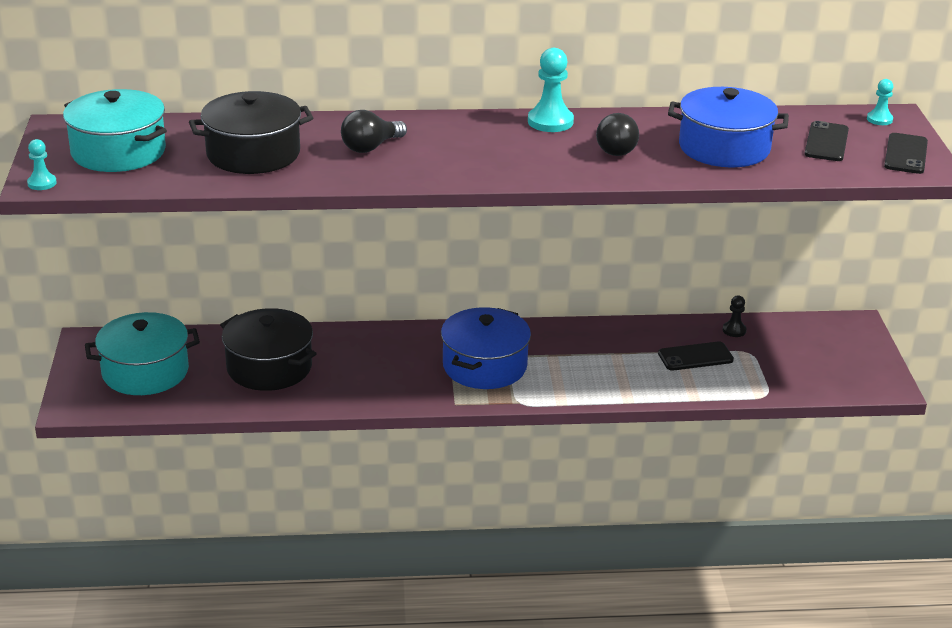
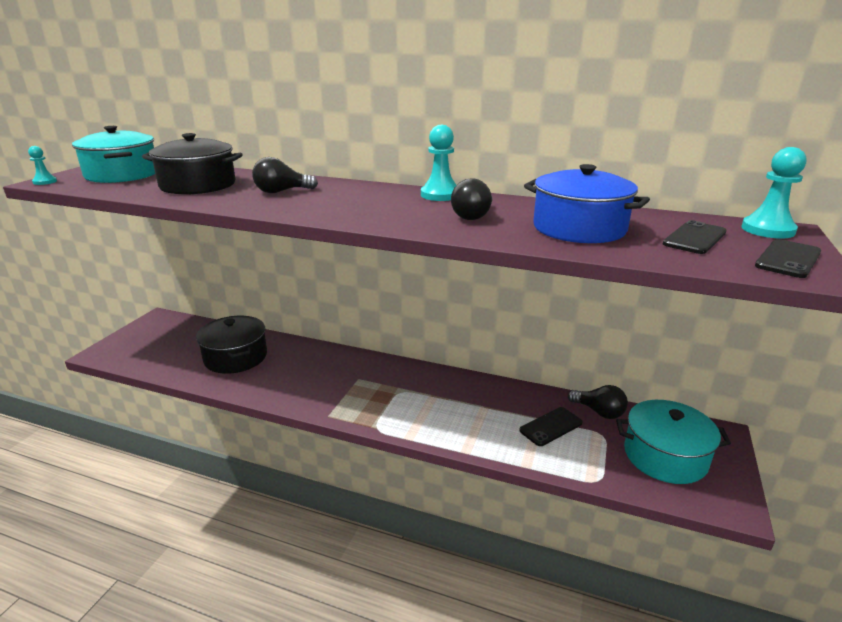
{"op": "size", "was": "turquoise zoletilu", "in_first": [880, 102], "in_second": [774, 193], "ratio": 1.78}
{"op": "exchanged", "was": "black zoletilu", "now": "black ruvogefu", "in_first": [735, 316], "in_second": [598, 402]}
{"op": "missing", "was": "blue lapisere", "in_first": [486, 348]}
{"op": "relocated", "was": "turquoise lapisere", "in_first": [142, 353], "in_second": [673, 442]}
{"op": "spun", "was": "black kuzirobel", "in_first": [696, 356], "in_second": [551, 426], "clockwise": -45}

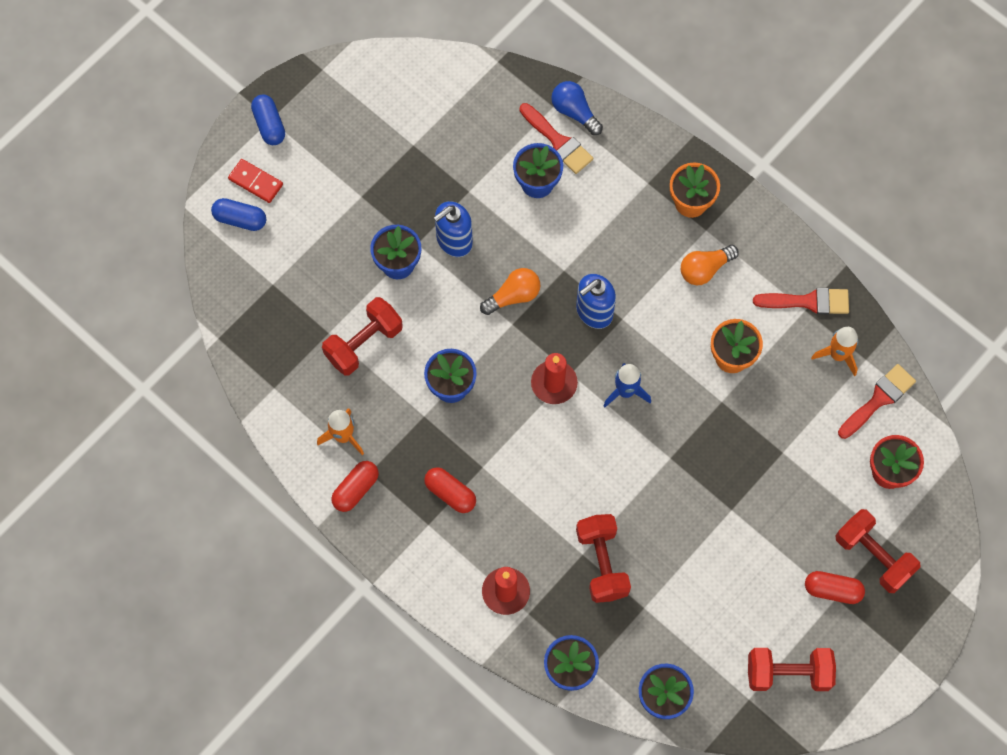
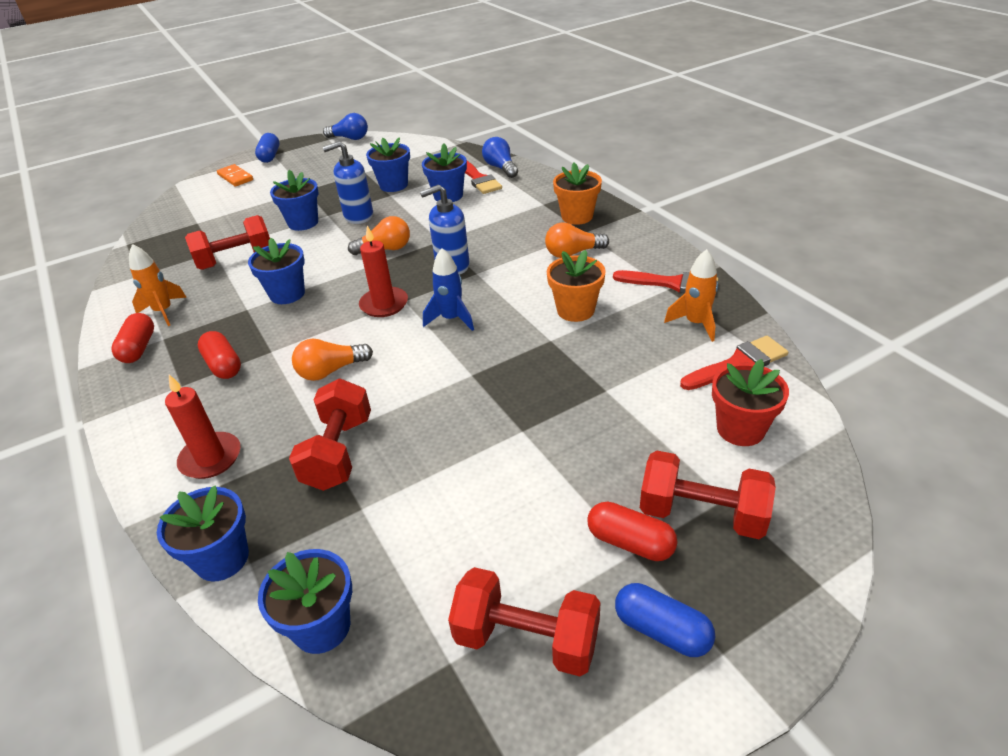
{"op": "colour", "was": "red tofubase", "now": "orange tofubase", "in_first": [255, 181], "in_second": [235, 175]}
{"op": "relocated", "was": "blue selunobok", "in_first": [238, 214], "in_second": [665, 620]}
{"op": "spun", "was": "red selunobok", "in_first": [355, 486], "in_second": [132, 338], "clockwise": -60}
{"op": "spun", "was": "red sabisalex", "in_first": [878, 551], "in_second": [708, 494], "clockwise": -45}
{"op": "appeared", "now": "blue ruvogefu", "in_second": [345, 126]}
{"op": "appeared", "now": "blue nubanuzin", "in_second": [388, 164]}
{"op": "appeared", "now": "orange ruvogefu", "in_second": [332, 360]}

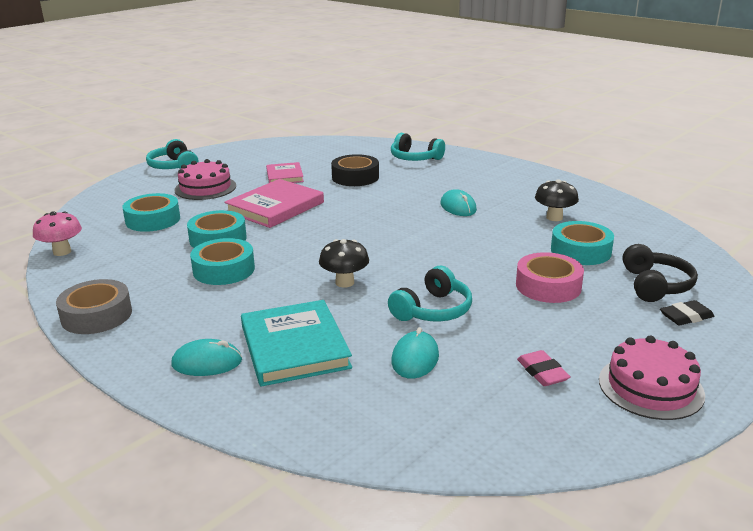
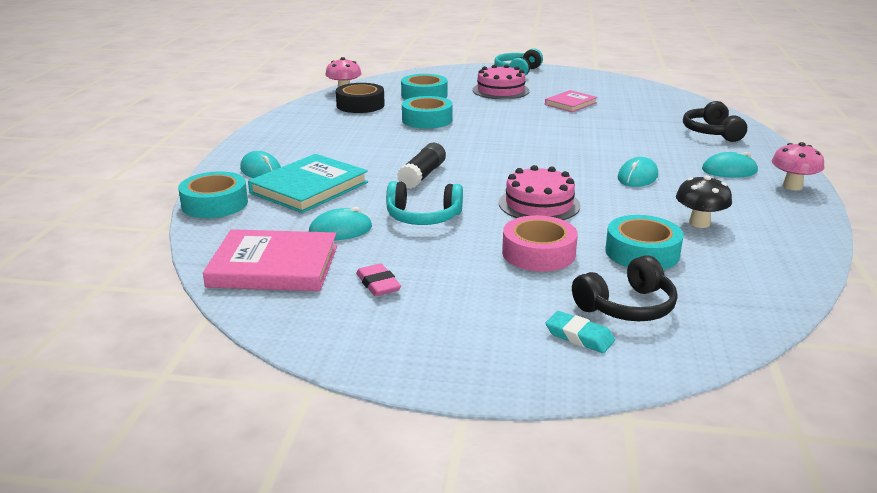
{"op": "colour", "was": "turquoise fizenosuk", "now": "black fizenosuk", "in_first": [418, 147], "in_second": [715, 121]}
{"op": "relocated", "was": "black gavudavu", "in_first": [355, 170], "in_second": [360, 98]}
{"op": "relocated", "was": "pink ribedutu", "in_first": [274, 203], "in_second": [270, 260]}
{"op": "relocated", "was": "turquoise gavudavu", "in_first": [222, 261], "in_second": [213, 194]}
{"op": "exchanged", "was": "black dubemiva", "now": "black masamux", "in_first": [344, 263], "in_second": [421, 166]}
{"op": "missing", "was": "grey gavudavu", "in_first": [94, 306]}
{"op": "colour", "was": "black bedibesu", "now": "turquoise bedibesu", "in_first": [687, 312], "in_second": [580, 332]}
{"op": "relocated", "was": "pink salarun", "in_first": [652, 378], "in_second": [540, 192]}
{"op": "spun", "was": "pink bedibesu", "in_first": [544, 368], "in_second": [378, 279], "clockwise": -60}
{"op": "appeared", "now": "pink dubemiva", "in_second": [798, 166]}
{"op": "appeared", "now": "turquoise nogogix", "in_second": [730, 165]}

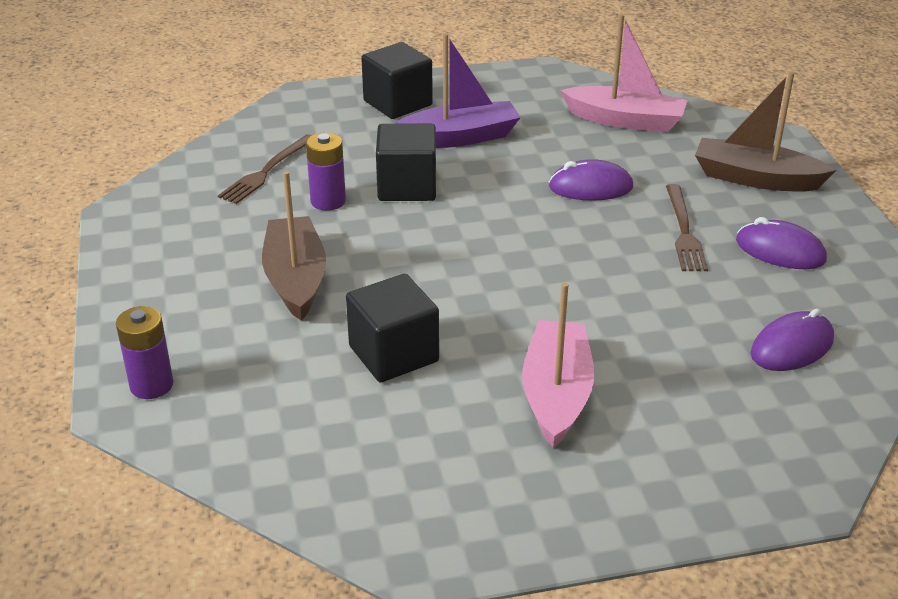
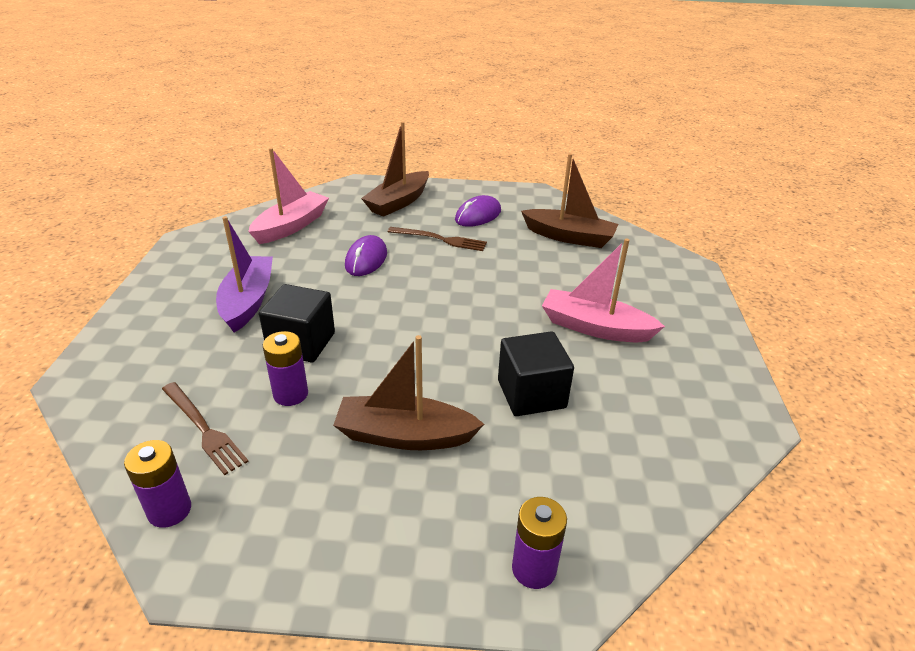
{"op": "missing", "was": "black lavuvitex", "in_first": [397, 80]}
{"op": "exchanged", "was": "purple nogogix", "now": "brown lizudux", "in_first": [792, 340], "in_second": [569, 200]}
{"op": "appeared", "now": "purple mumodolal", "in_second": [157, 484]}

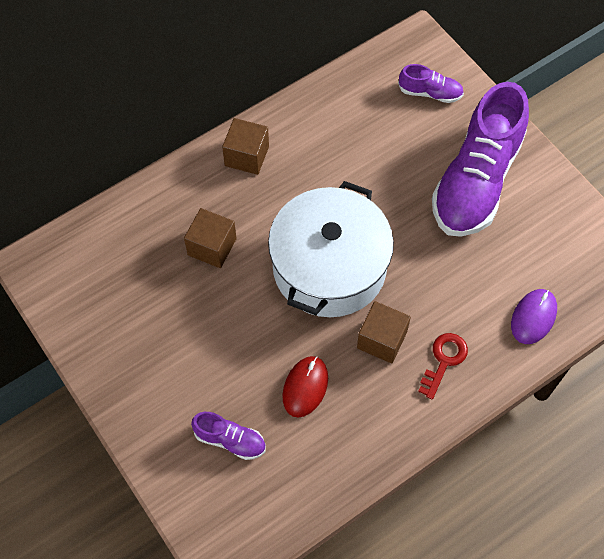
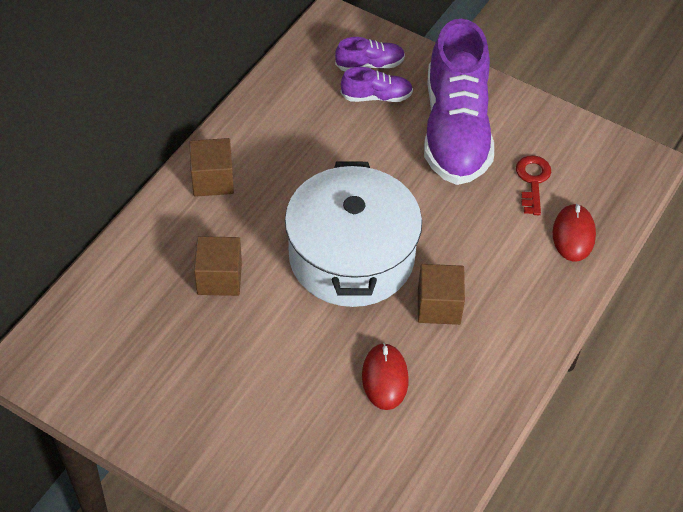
{"op": "colour", "was": "purple nogogix", "now": "red nogogix", "in_first": [534, 316], "in_second": [574, 233]}
{"op": "relocated", "was": "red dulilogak", "in_first": [443, 366], "in_second": [533, 185]}
{"op": "relocated", "was": "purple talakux", "in_first": [228, 436], "in_second": [377, 84]}

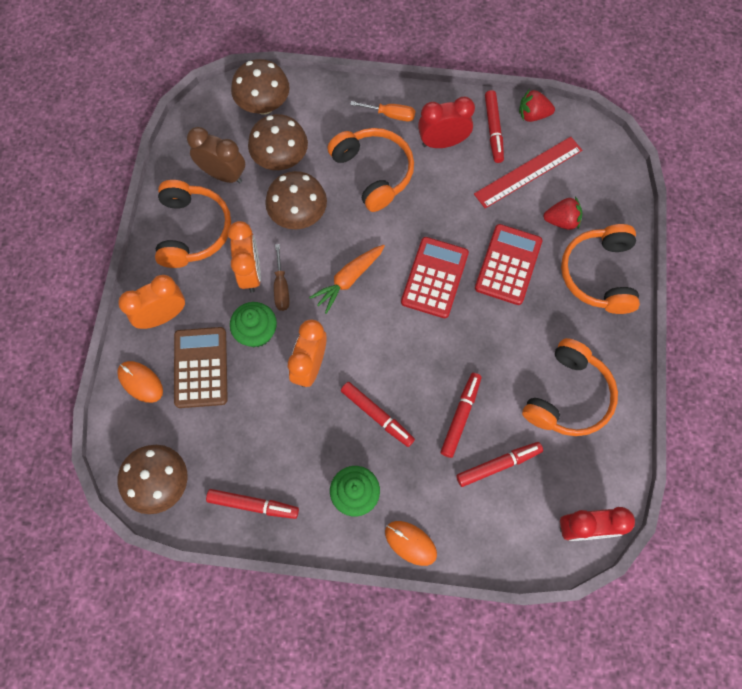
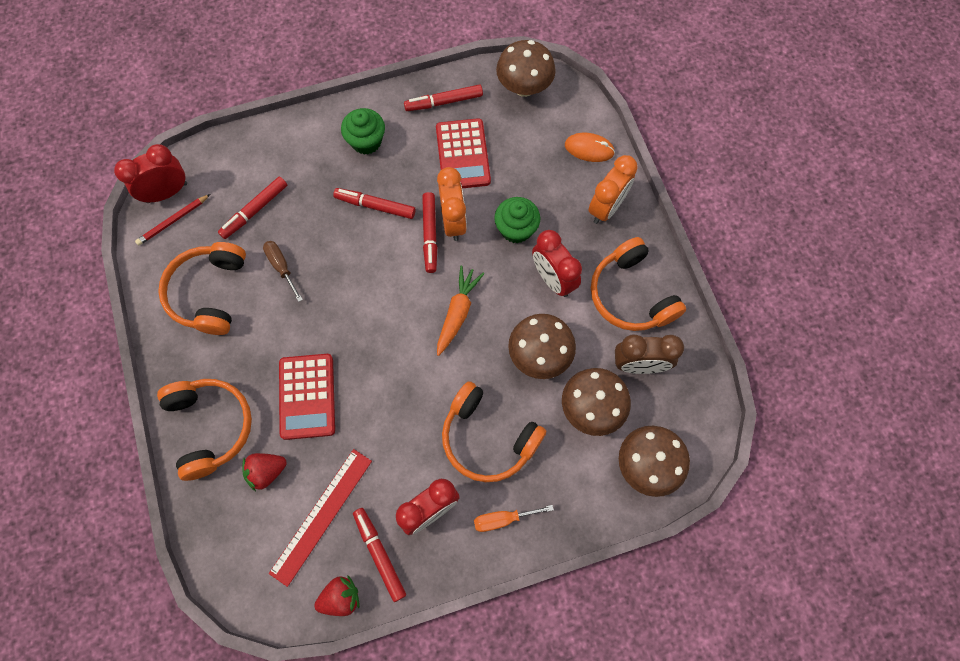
{"op": "colour", "was": "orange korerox", "now": "red korerox", "in_first": [244, 257], "in_second": [557, 263]}
{"op": "relocated", "was": "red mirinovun", "in_first": [435, 277], "in_second": [463, 153]}
{"op": "relocated", "was": "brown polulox", "in_first": [282, 277], "in_second": [283, 271]}
{"op": "missing", "was": "brown mirinovun", "in_first": [201, 367]}
{"op": "relocated", "was": "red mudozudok", "in_first": [461, 415], "in_second": [429, 232]}
{"op": "missing", "was": "orange nogogix", "in_first": [411, 543]}
{"op": "appeared", "now": "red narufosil", "in_second": [172, 219]}

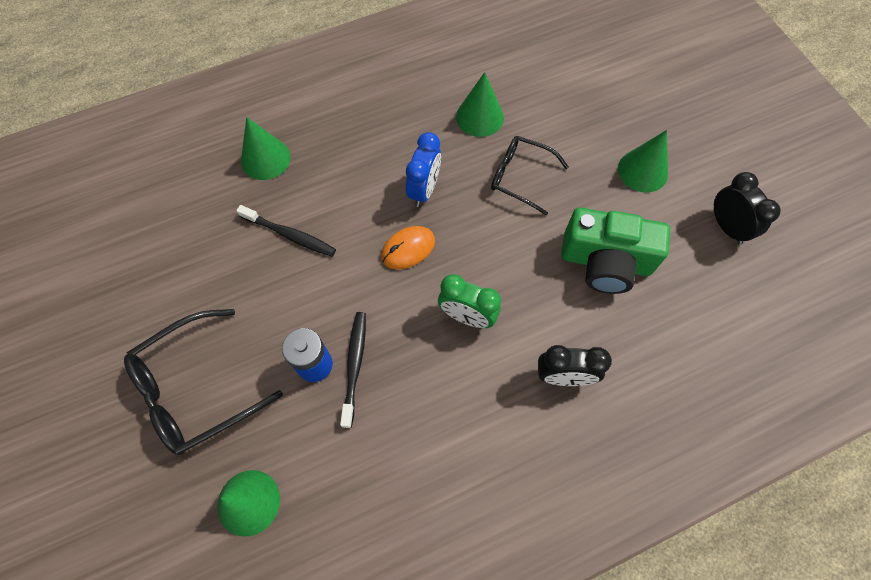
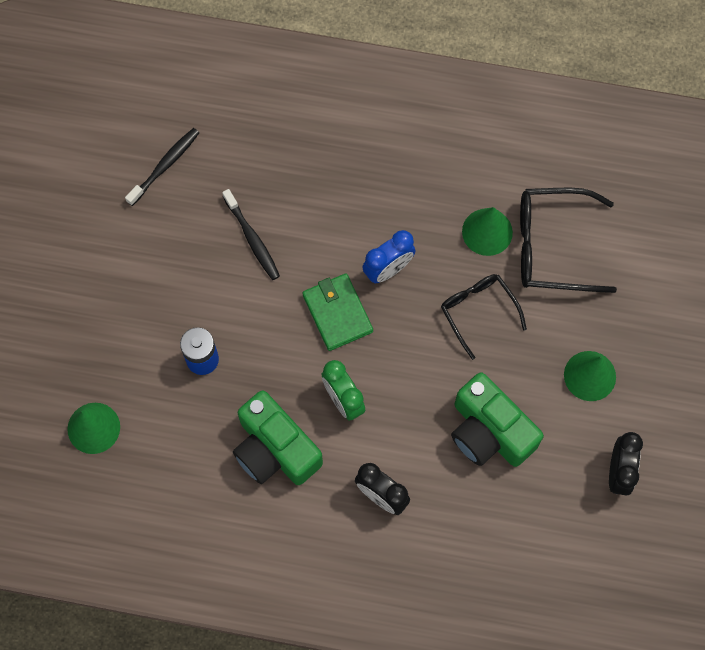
{"op": "missing", "was": "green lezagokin", "in_first": [266, 148]}
{"op": "exchanged", "was": "orange nogogix", "now": "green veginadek", "in_first": [408, 247], "in_second": [337, 312]}
{"op": "relocated", "was": "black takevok", "in_first": [203, 382], "in_second": [568, 240]}
{"op": "relocated", "was": "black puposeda", "in_first": [353, 370], "in_second": [162, 167]}
{"op": "appeared", "now": "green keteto", "in_second": [278, 437]}

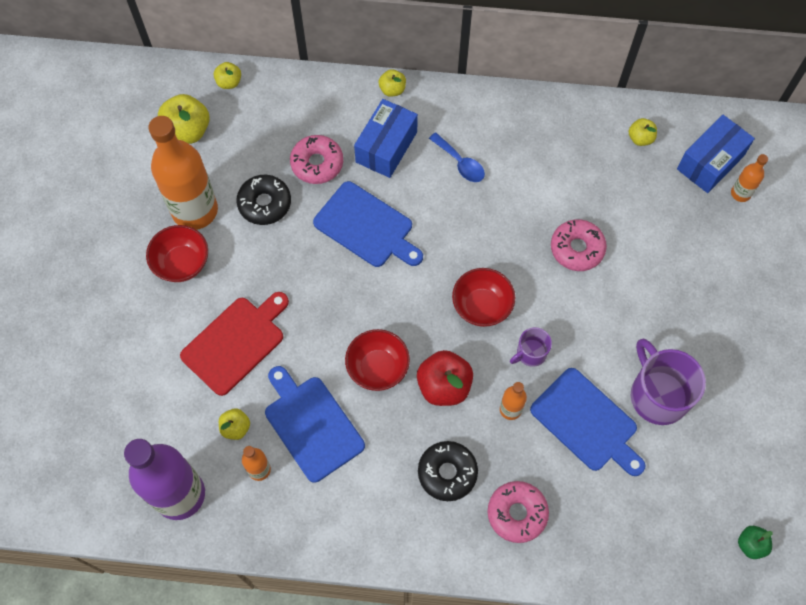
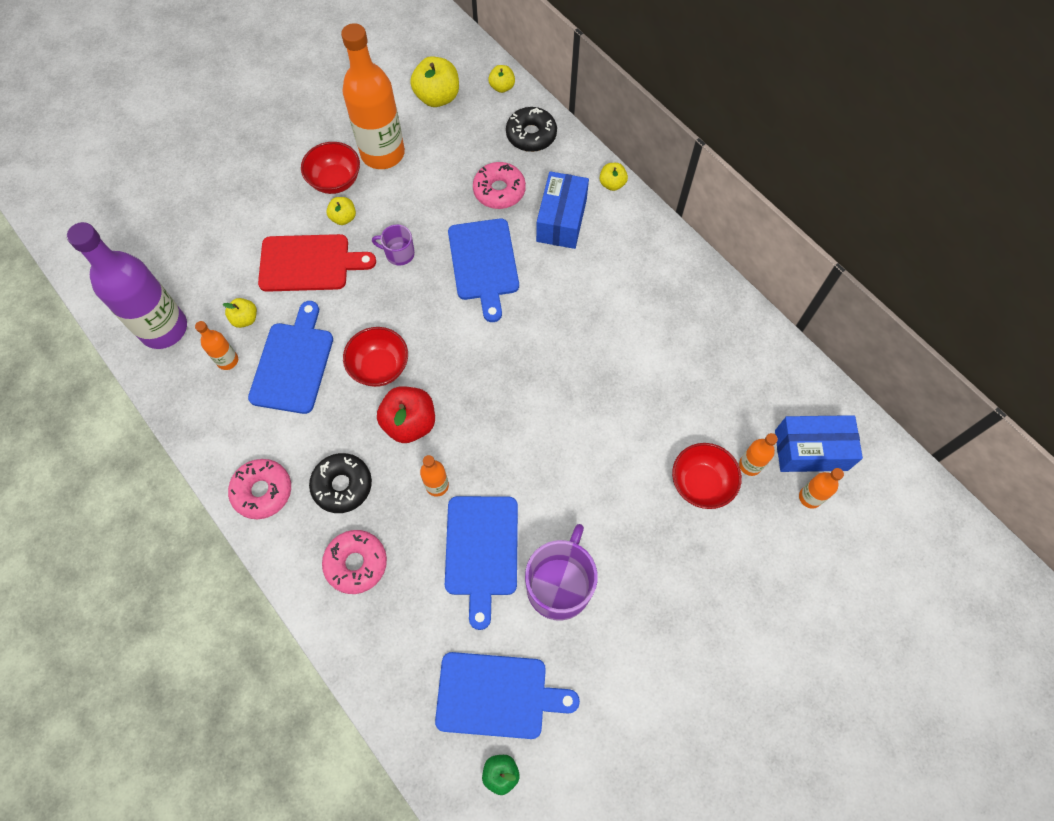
{"op": "spun", "was": "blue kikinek", "in_first": [386, 138], "in_second": [562, 210], "clockwise": -60}
{"op": "relocated", "was": "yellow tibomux", "in_first": [643, 132], "in_second": [341, 211]}
{"op": "missing", "was": "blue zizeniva", "in_first": [457, 157]}
{"op": "relocated", "was": "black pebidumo", "in_first": [264, 200], "in_second": [531, 129]}
{"op": "relocated", "was": "pink pebidumo", "in_first": [579, 245], "in_second": [259, 489]}
{"op": "relocated", "was": "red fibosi", "in_first": [484, 297], "in_second": [707, 476]}
{"op": "relocated", "was": "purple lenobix", "in_first": [531, 347], "in_second": [393, 245]}
{"op": "appeared", "now": "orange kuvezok", "in_second": [758, 454]}
{"op": "appeared", "now": "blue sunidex", "in_second": [507, 695]}

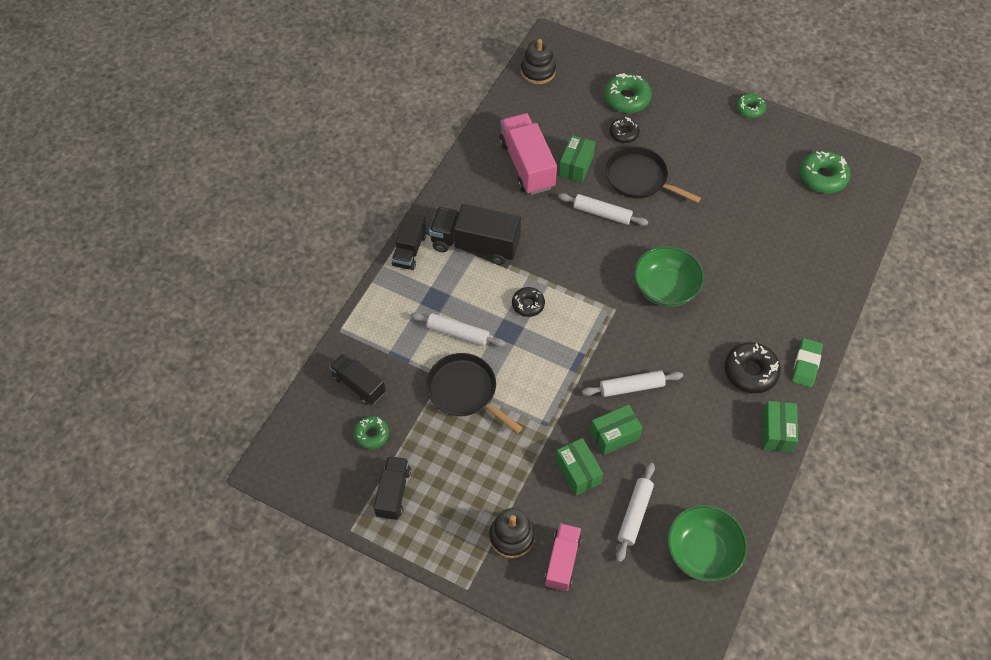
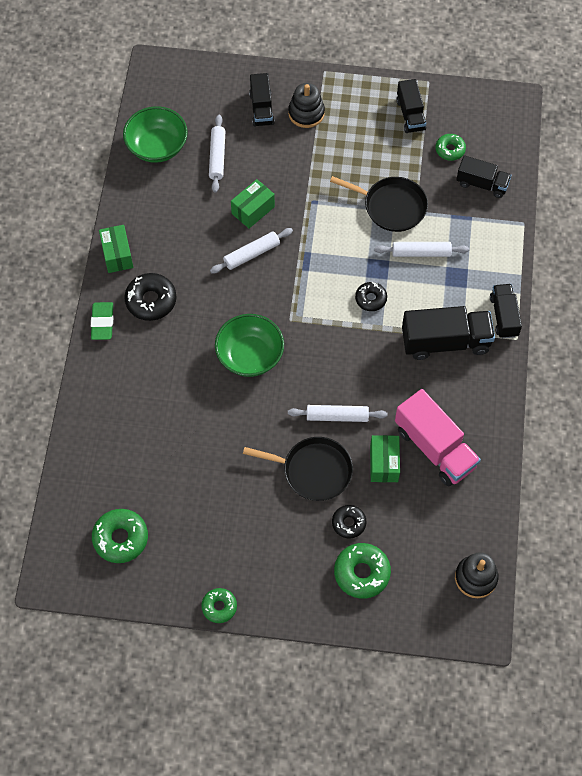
{"op": "missing", "was": "green kikinek", "in_first": [579, 467]}
{"op": "colour", "was": "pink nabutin", "now": "black nabutin", "in_first": [563, 557], "in_second": [262, 100]}

